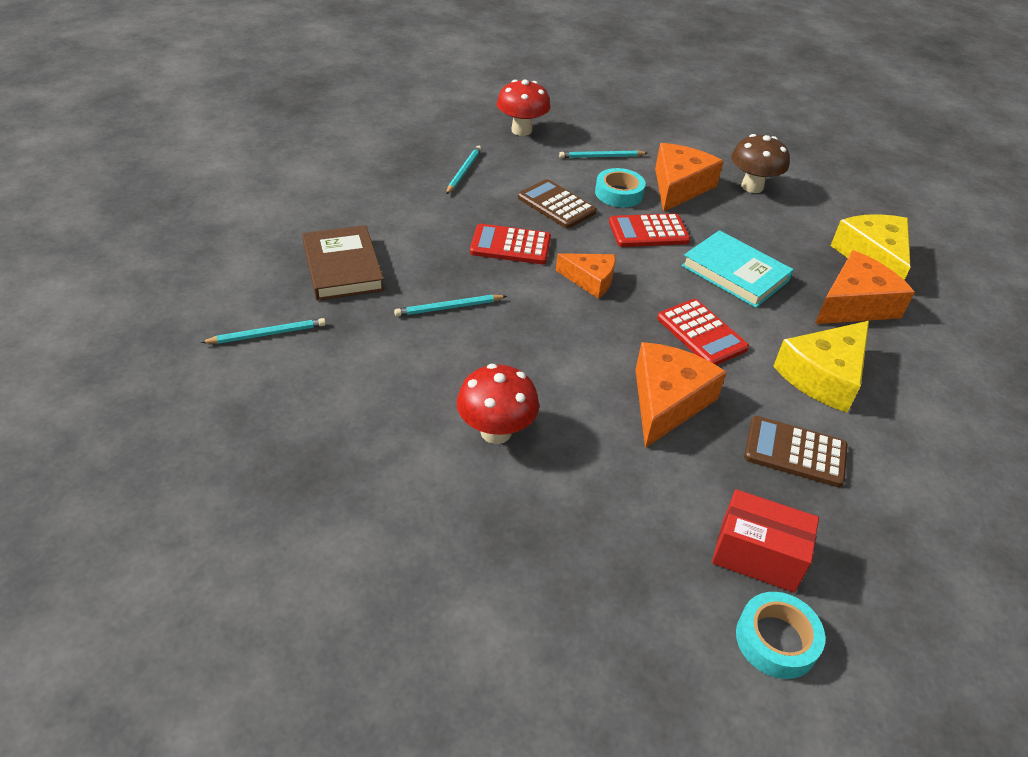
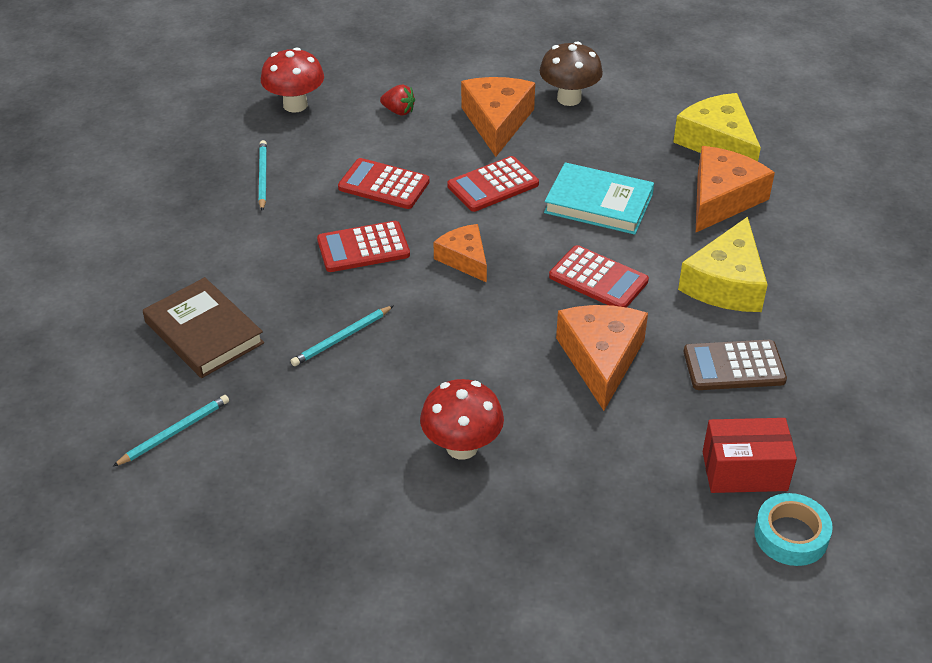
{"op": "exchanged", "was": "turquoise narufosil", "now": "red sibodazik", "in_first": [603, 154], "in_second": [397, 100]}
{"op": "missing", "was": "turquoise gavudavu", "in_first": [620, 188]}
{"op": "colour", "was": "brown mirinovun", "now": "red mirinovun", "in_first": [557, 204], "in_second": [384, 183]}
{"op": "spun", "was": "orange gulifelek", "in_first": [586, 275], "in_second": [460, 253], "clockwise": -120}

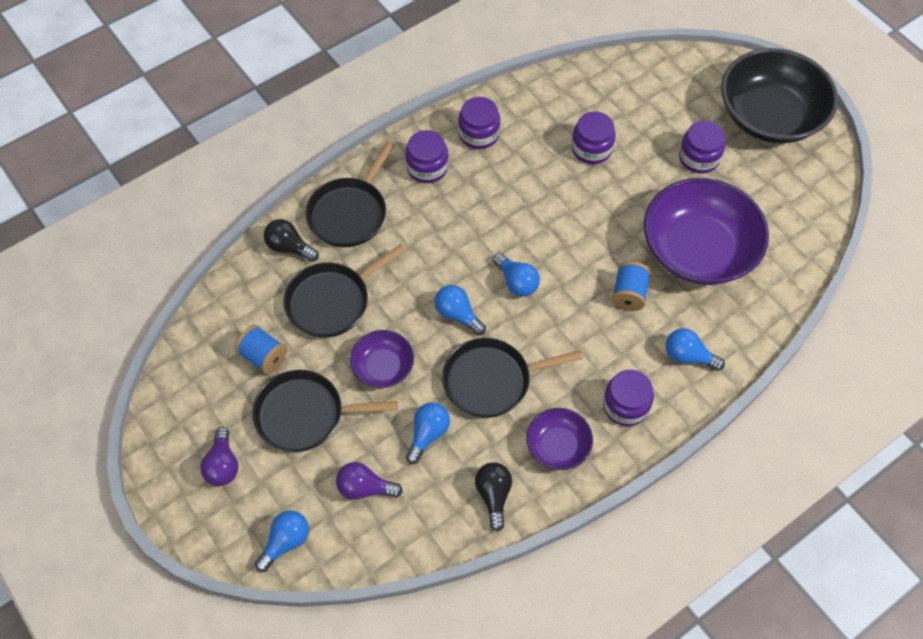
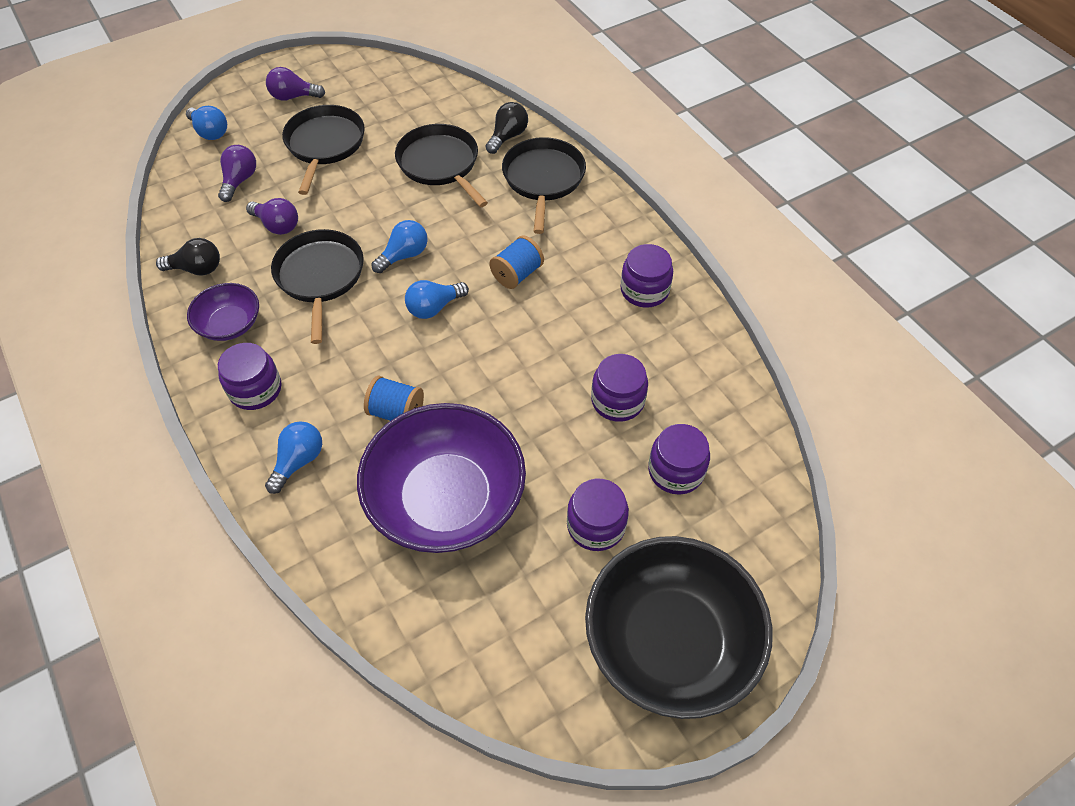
{"op": "relocated", "was": "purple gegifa", "in_first": [426, 156], "in_second": [679, 459]}
{"op": "spun", "was": "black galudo", "in_first": [350, 194], "in_second": [544, 185], "clockwise": 60}
{"op": "relocated", "was": "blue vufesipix", "in_first": [261, 349], "in_second": [516, 262]}
{"op": "missing", "was": "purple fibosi", "in_first": [382, 359]}
{"op": "colour", "was": "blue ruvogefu", "now": "purple ruvogefu", "in_first": [428, 433], "in_second": [272, 216]}

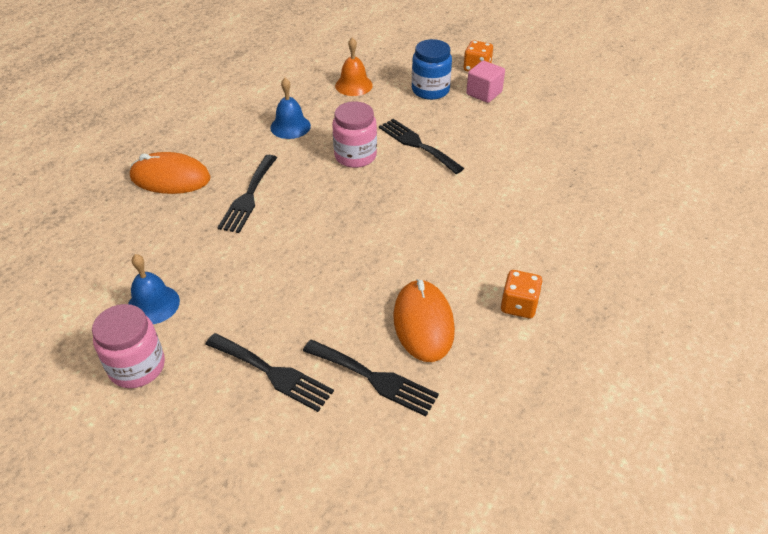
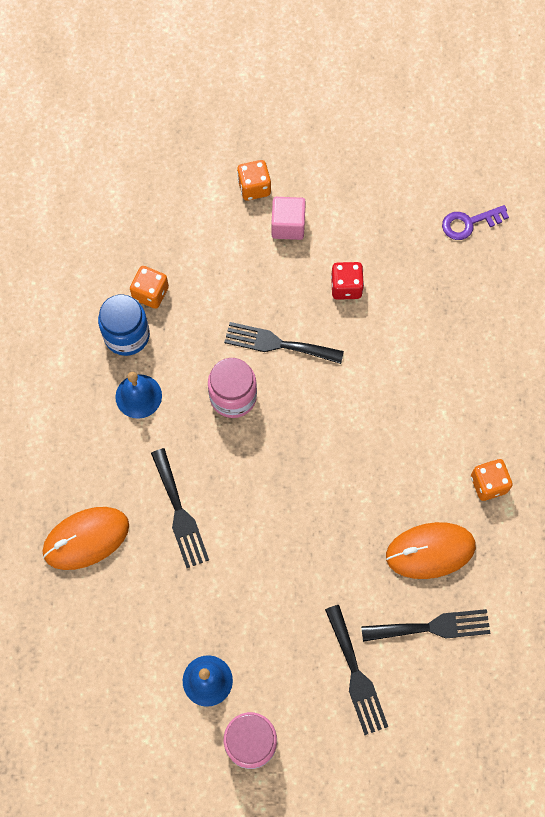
{"op": "exchanged", "was": "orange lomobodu", "now": "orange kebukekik", "in_first": [354, 66], "in_second": [149, 287]}
{"op": "relocated", "was": "blue gegifa", "in_first": [432, 69], "in_second": [124, 325]}
{"op": "spun", "was": "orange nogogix", "in_first": [424, 320], "in_second": [431, 550], "clockwise": -60}
{"op": "spun", "was": "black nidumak", "in_first": [269, 372], "in_second": [356, 670], "clockwise": 75}
{"op": "appeared", "now": "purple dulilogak", "in_second": [475, 222]}
{"op": "appeared", "now": "red kebukekik", "in_second": [347, 281]}

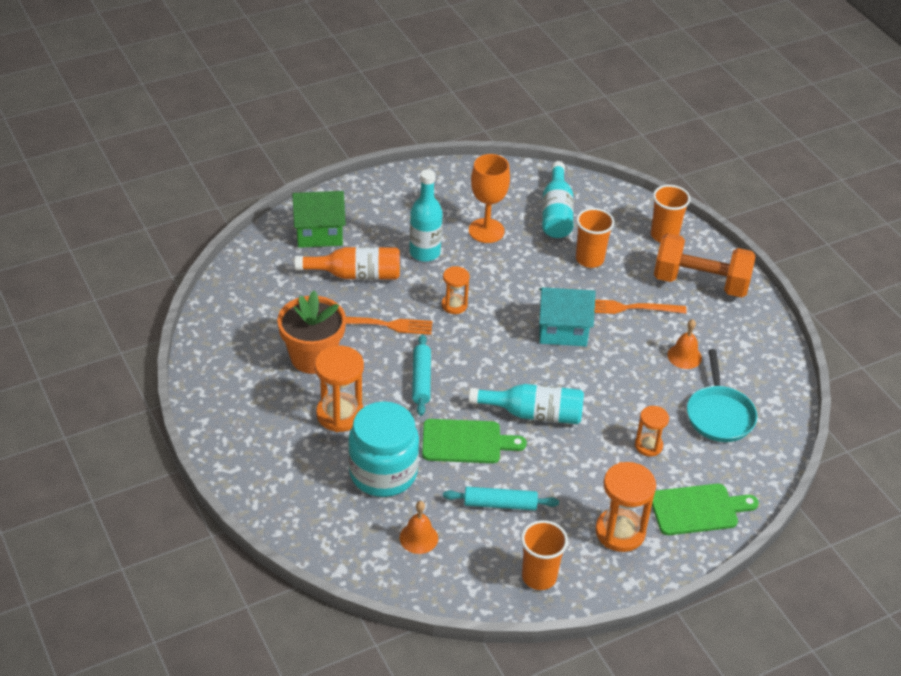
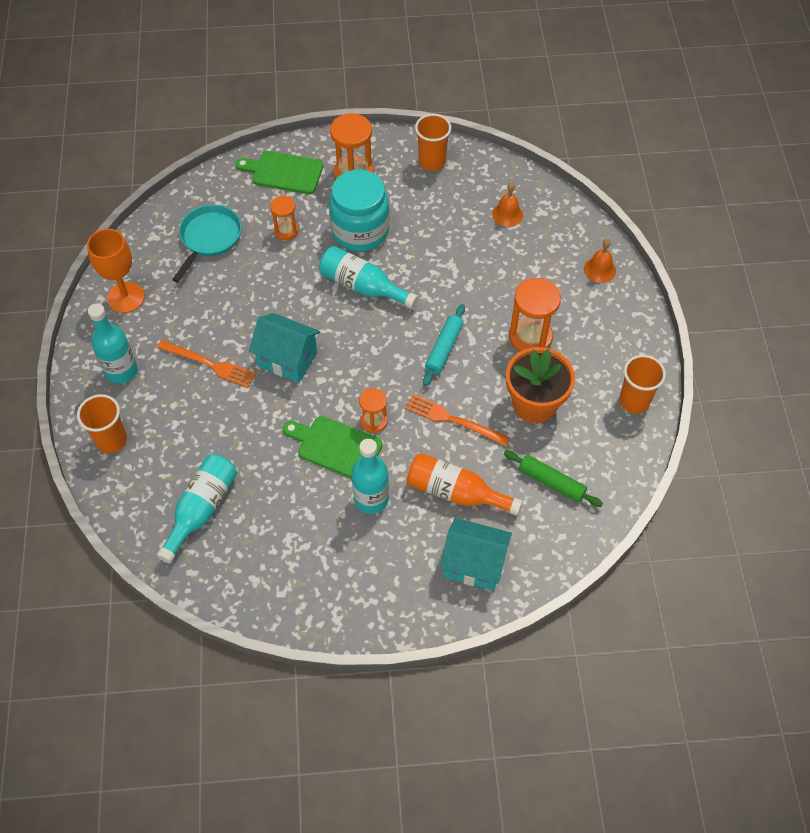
{"op": "relocated", "was": "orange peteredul", "in_first": [489, 198], "in_second": [116, 271]}
{"op": "colour", "was": "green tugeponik", "now": "turquoise tugeponik", "in_first": [319, 219], "in_second": [476, 554]}
{"op": "relocated", "was": "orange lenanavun", "in_first": [595, 238], "in_second": [642, 384]}
{"op": "exchanged", "was": "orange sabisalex", "now": "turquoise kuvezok", "in_first": [705, 265], "in_second": [113, 343]}
{"op": "relocated", "was": "orange lomobodu", "in_first": [684, 344], "in_second": [600, 260]}
{"op": "relocated", "was": "turquoise gegifa", "in_first": [383, 449], "in_second": [359, 210]}
{"op": "relocated", "was": "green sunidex", "in_first": [474, 441], "in_second": [333, 447]}
{"op": "missing", "was": "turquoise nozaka", "in_first": [501, 499]}
{"op": "appeared", "now": "green nozaka", "in_second": [553, 478]}

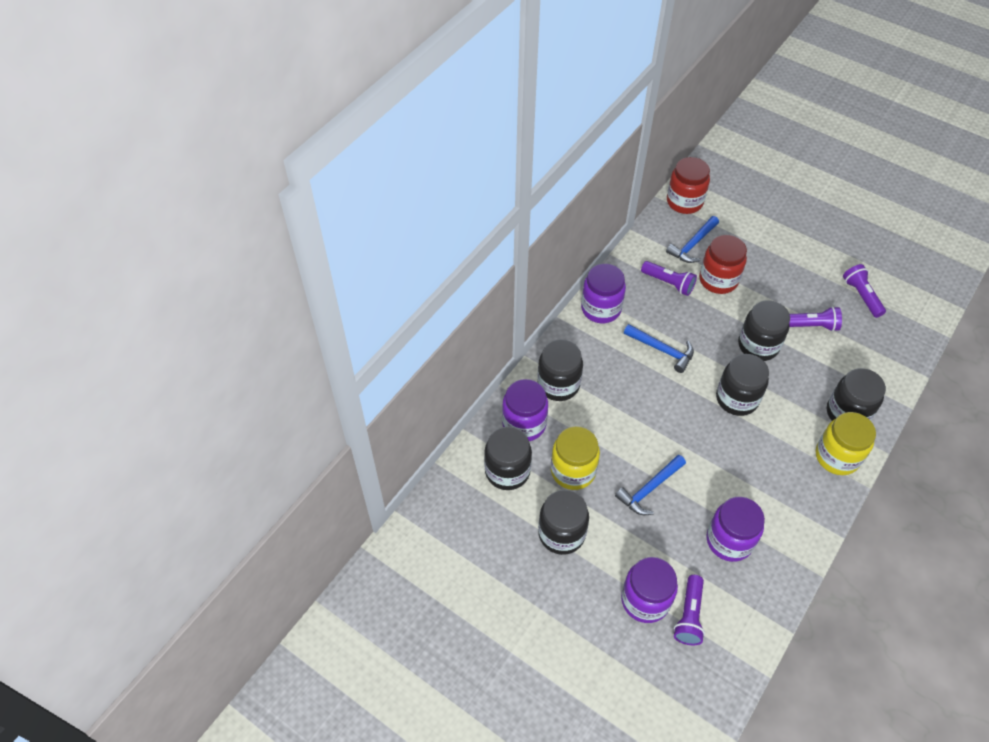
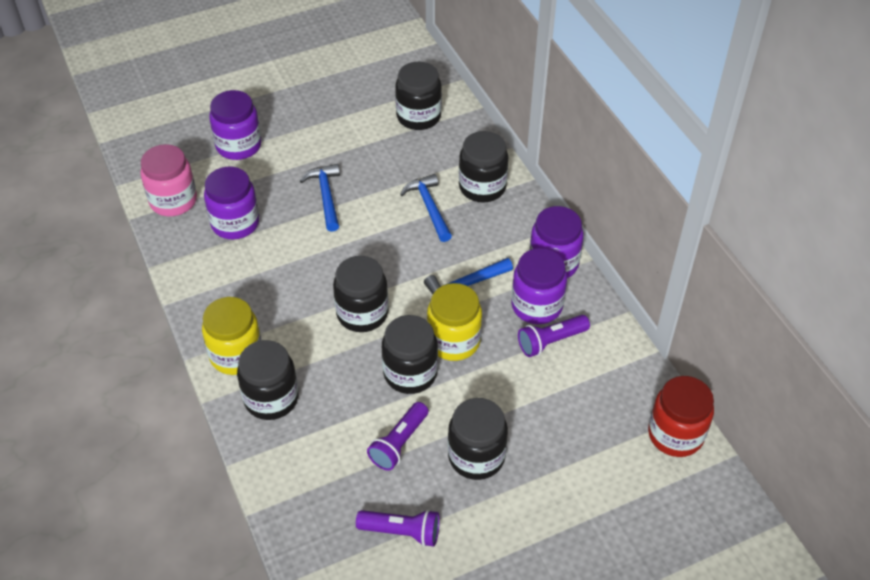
{"op": "relocated", "was": "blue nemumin", "in_first": [692, 239], "in_second": [426, 208]}
{"op": "missing", "was": "red gegifa", "in_first": [723, 264]}
{"op": "relocated", "was": "purple gegifa", "in_first": [525, 410], "in_second": [539, 286]}
{"op": "relocated", "was": "yellow gegifa", "in_first": [575, 458], "in_second": [454, 322]}
{"op": "relocated", "was": "black gegifa", "in_first": [563, 522], "in_second": [478, 439]}
{"op": "missing", "was": "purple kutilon", "in_first": [689, 610]}
{"op": "appeared", "now": "pink gegifa", "in_second": [169, 180]}

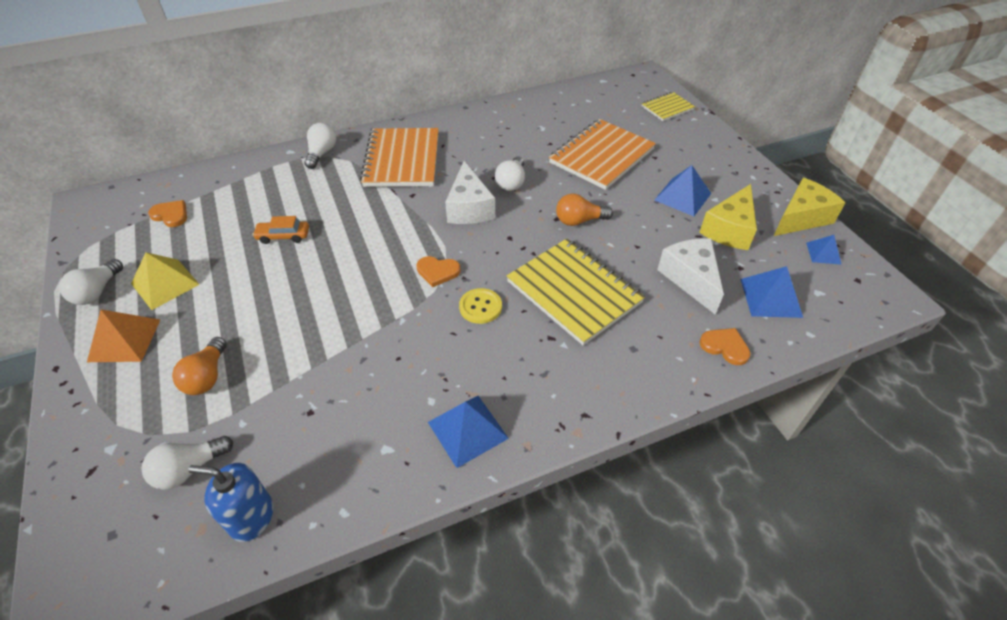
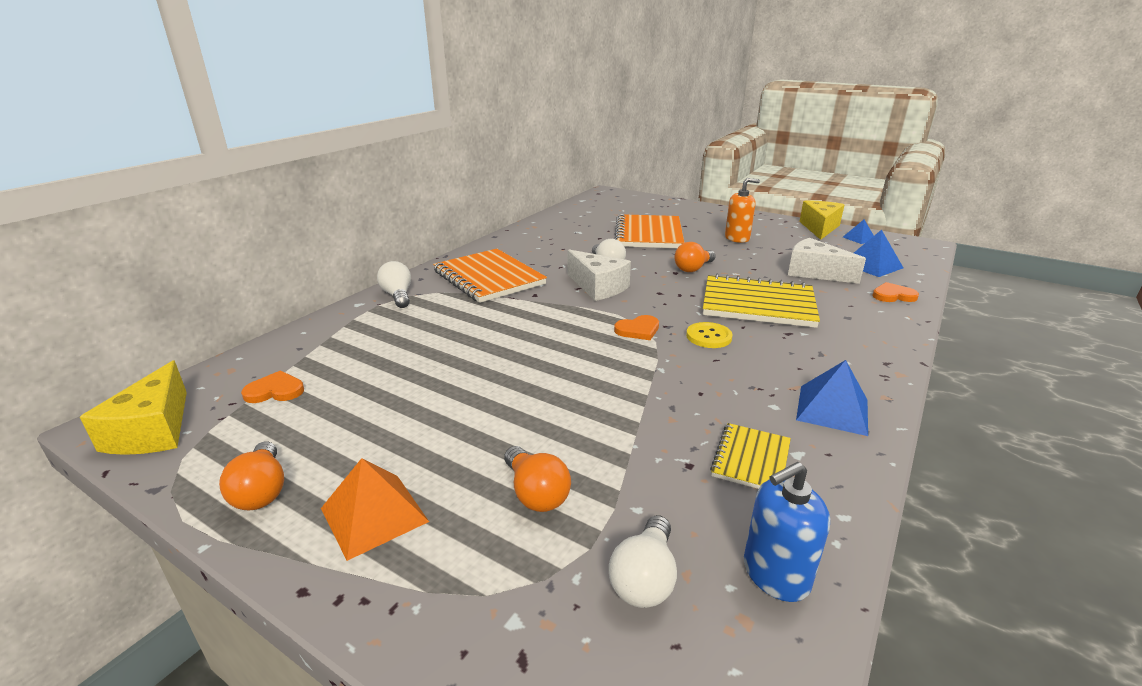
{"op": "relocated", "was": "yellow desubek", "in_first": [668, 106], "in_second": [750, 456]}
{"op": "exchanged", "was": "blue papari", "now": "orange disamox", "in_first": [682, 190], "in_second": [742, 210]}
{"op": "relocated", "was": "yellow gulifelek", "in_first": [728, 217], "in_second": [133, 407]}
{"op": "missing", "was": "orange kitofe", "in_first": [281, 230]}
{"op": "missing", "was": "yellow papari", "in_first": [165, 281]}
{"op": "colour", "was": "white ruvogefu", "now": "orange ruvogefu", "in_first": [91, 282], "in_second": [251, 476]}

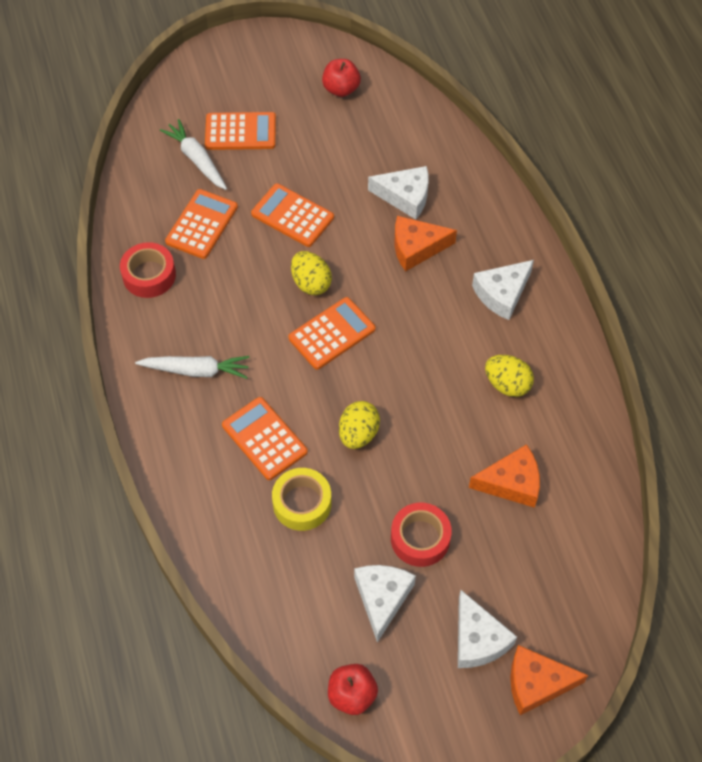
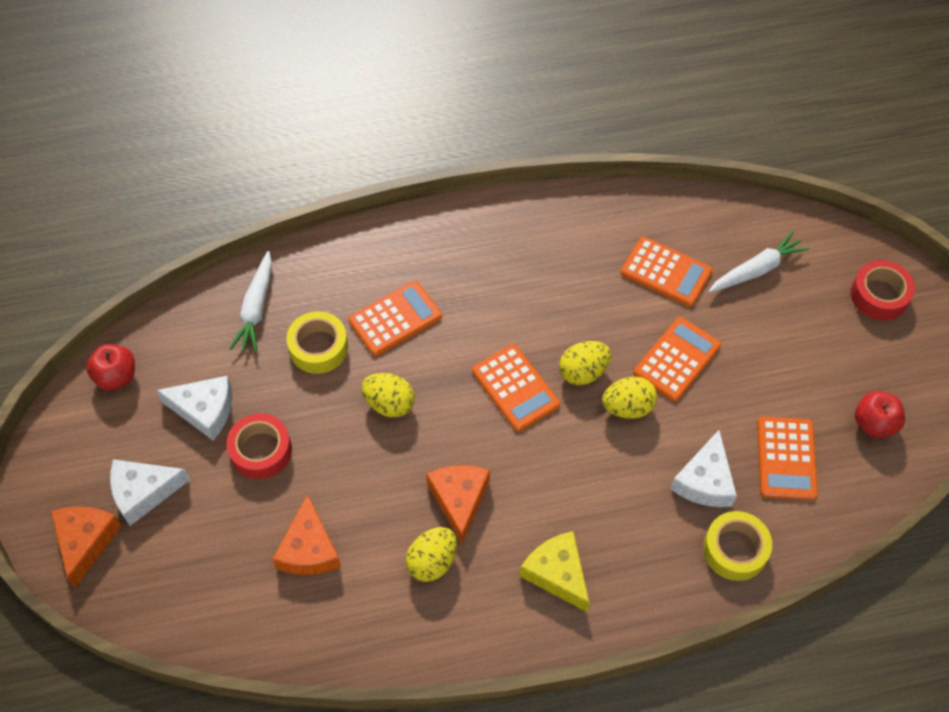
{"op": "relocated", "was": "orange mirinovun", "in_first": [240, 131], "in_second": [787, 458]}
{"op": "relocated", "was": "orange gulifelek", "in_first": [426, 244], "in_second": [458, 504]}
{"op": "relocated", "was": "red gavudavu", "in_first": [148, 270], "in_second": [883, 290]}
{"op": "colour", "was": "white gulifelek", "now": "yellow gulifelek", "in_first": [503, 290], "in_second": [555, 572]}
{"op": "relocated", "was": "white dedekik", "in_first": [192, 367], "in_second": [251, 302]}
{"op": "appeared", "now": "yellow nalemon", "in_second": [629, 397]}
{"op": "appeared", "now": "yellow gavudavu", "in_second": [737, 546]}

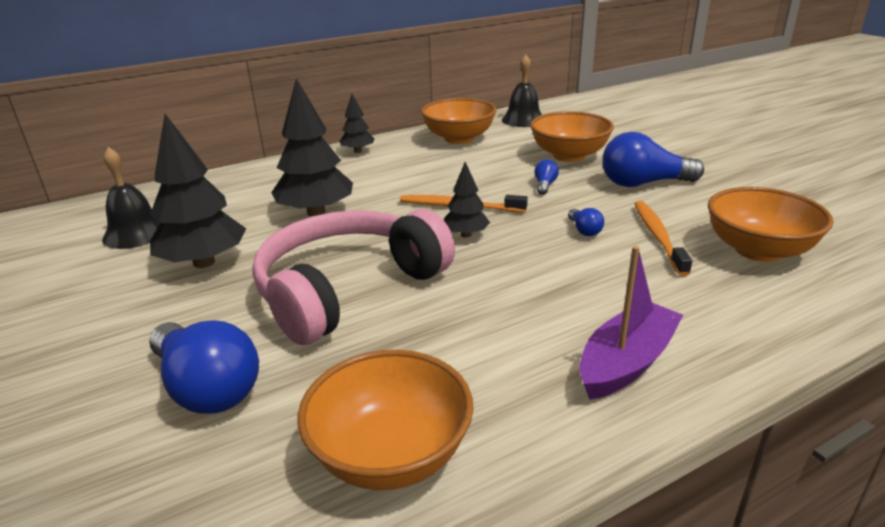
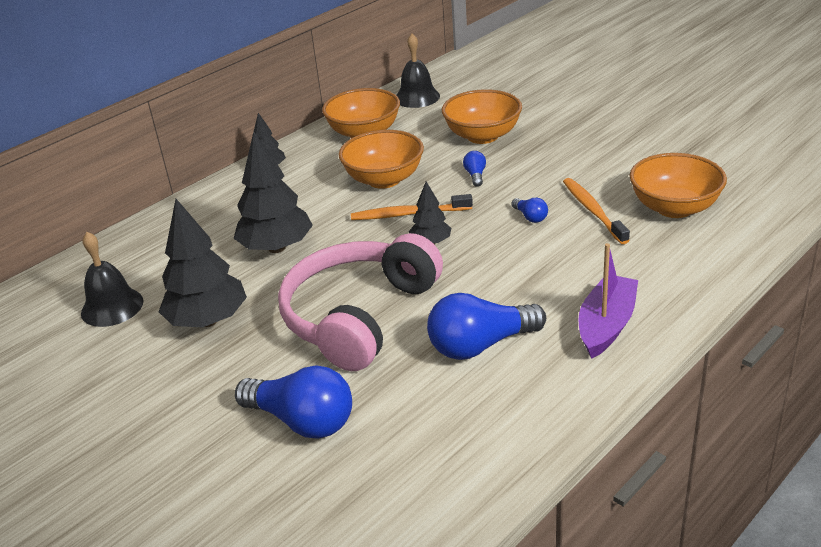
{"op": "relocated", "was": "blue ruvogefu", "in_first": [653, 159], "in_second": [486, 326]}
{"op": "relocated", "was": "orange fibosi", "in_first": [385, 420], "in_second": [381, 159]}

